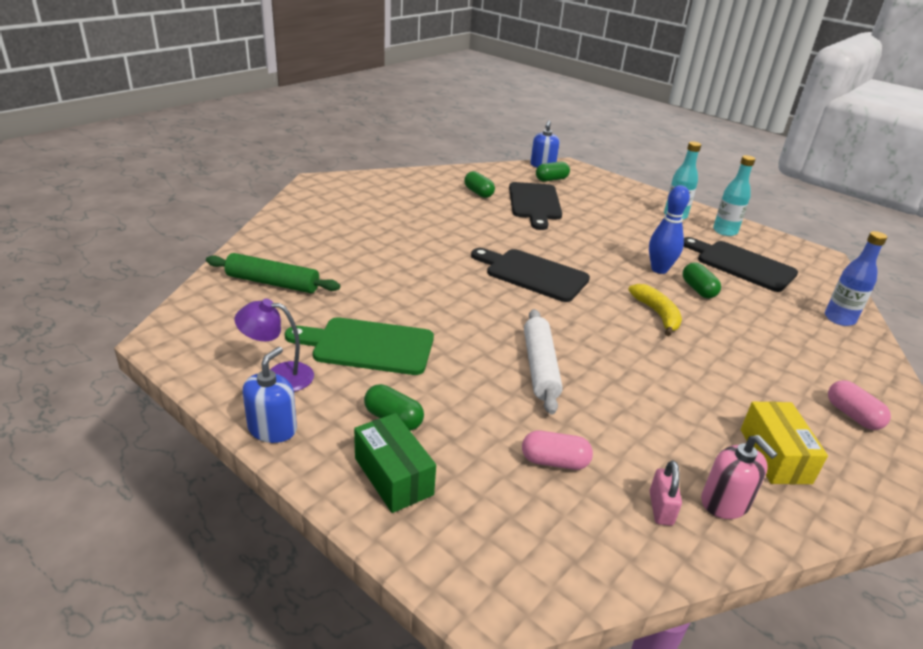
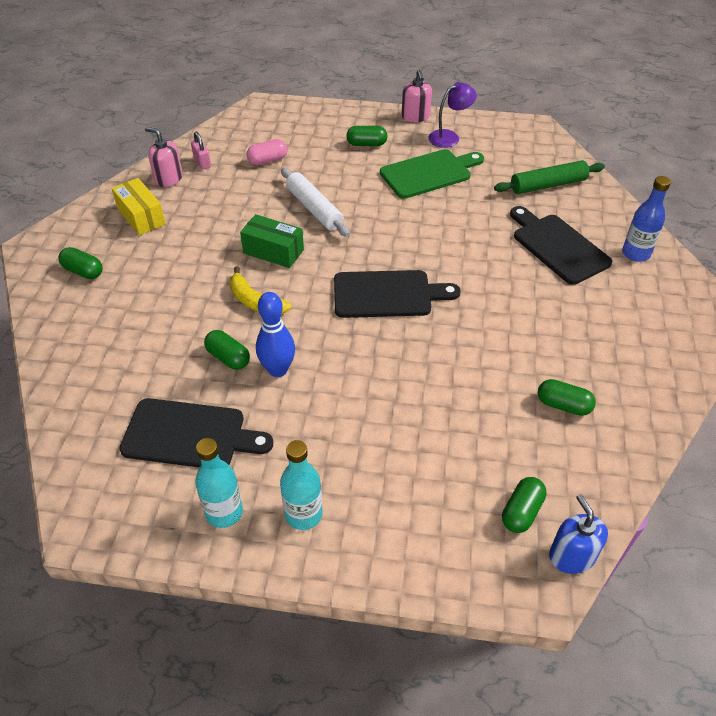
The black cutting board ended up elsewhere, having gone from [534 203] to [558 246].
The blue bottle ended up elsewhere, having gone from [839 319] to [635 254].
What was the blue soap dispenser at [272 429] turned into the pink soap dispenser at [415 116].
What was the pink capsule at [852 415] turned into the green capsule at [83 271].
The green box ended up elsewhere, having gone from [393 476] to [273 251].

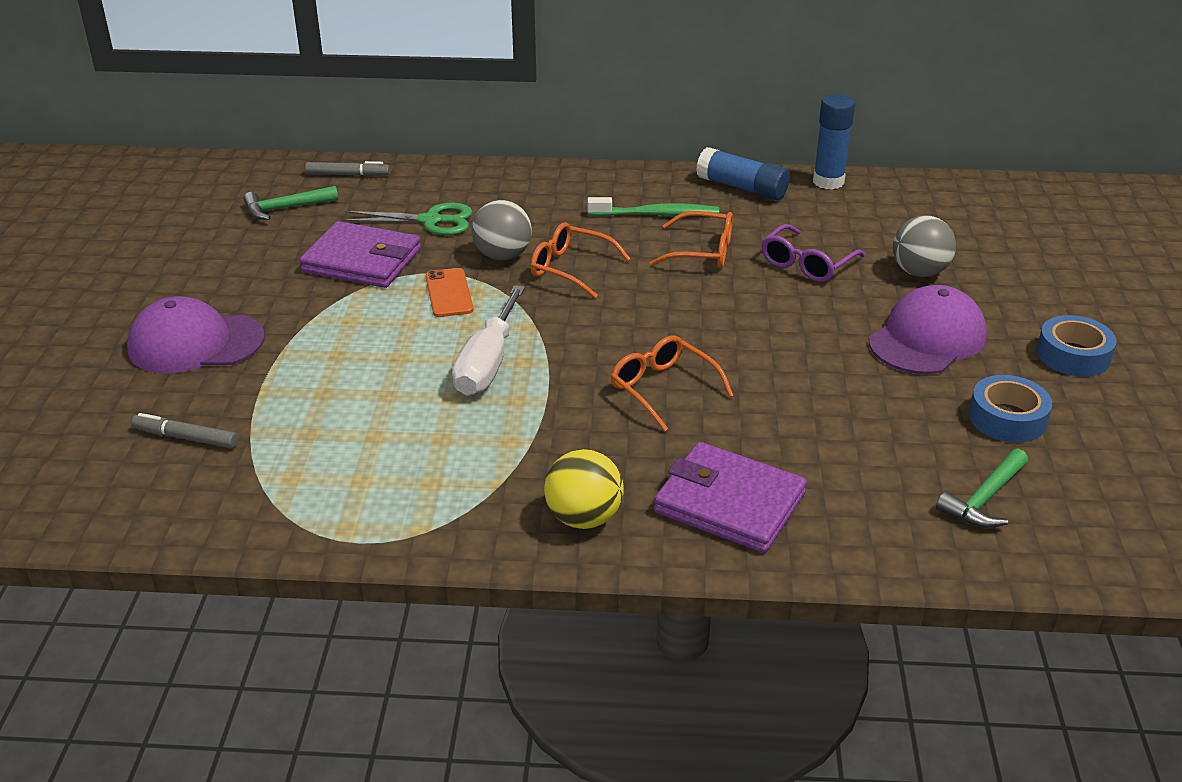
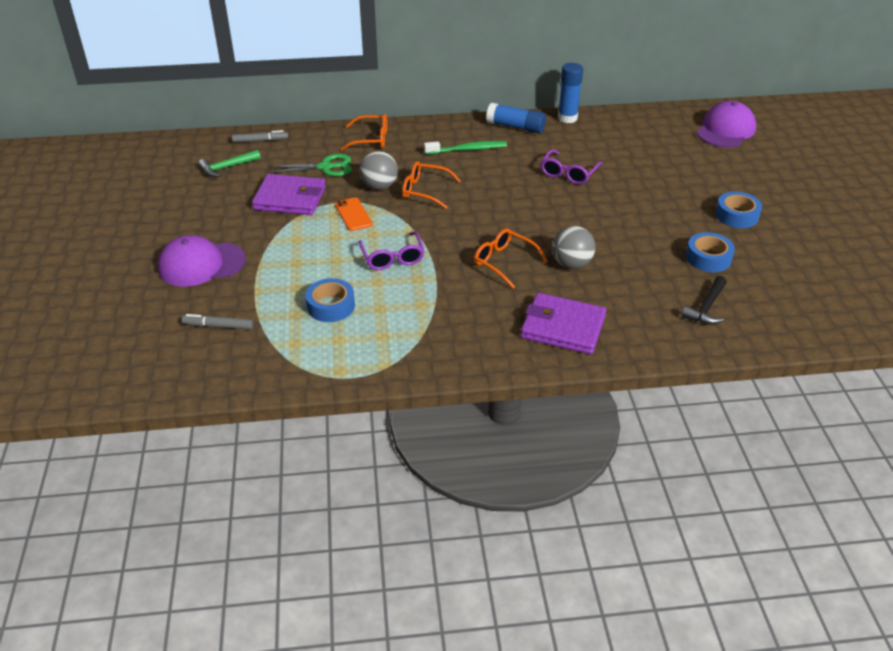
The orange glasses ended up elsewhere, having gone from [702 251] to [371 139].
The grey ball ended up elsewhere, having gone from [919 272] to [571 264].
Where the white screwdriver stood at [487 363], the purple glasses came to stand at [392 257].
The purple cap ended up elsewhere, having gone from [927 338] to [725 130].
What was the green hammer at [984 499] turned into the black hammer at [706 307].
The second view lost the yellow ball at [583 518].
The second view gained the blue tape at [331 306].

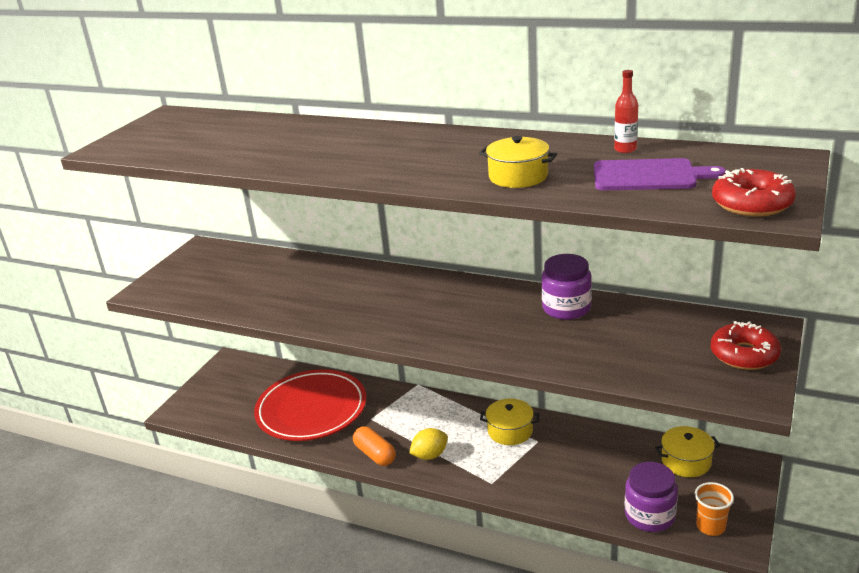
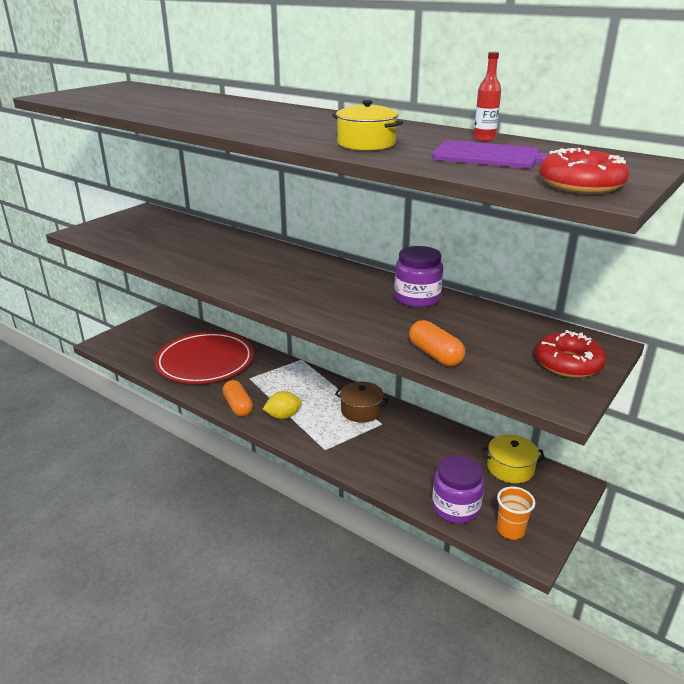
What was the yellow pot at [510 431] turned into the brown pot at [361 410].
The second view gained the orange capsule at [435 355].

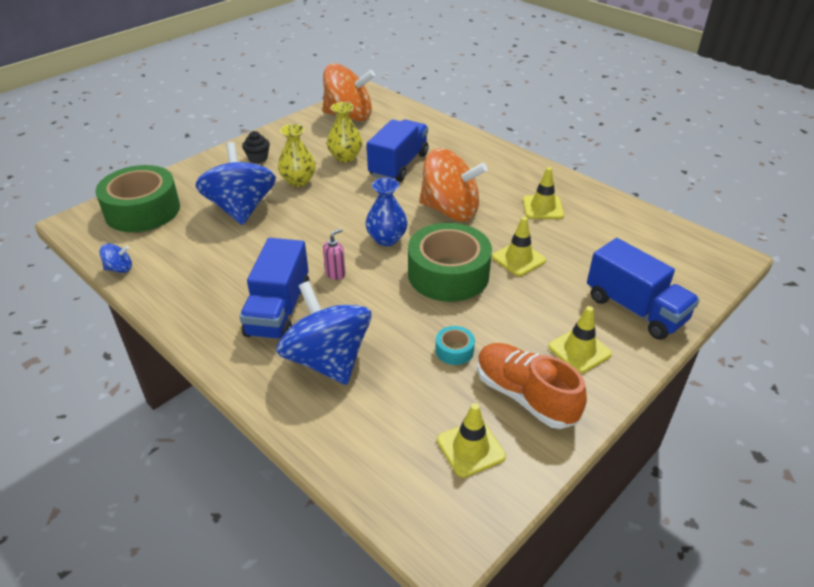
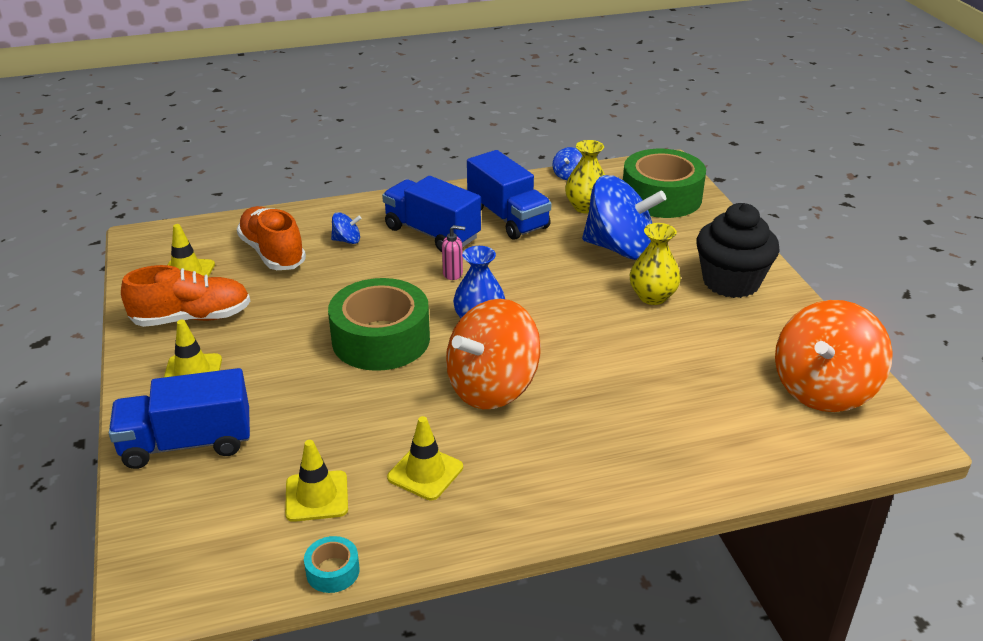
The yellow vase ended up elsewhere, having gone from [345 157] to [586 207].
The blue truck ended up elsewhere, having gone from [398 165] to [507 217].
The size of the black cupcake at [258 158] changed by a factor of 2.15.
The yellow traffic cone ended up elsewhere, having gone from [518 259] to [316 496].
The pink soap dispenser at [335 273] ended up facing another way, 75 degrees counterclockwise from before.
The size of the blue spinning top at [327 360] changed by a factor of 0.41.
The turquoise tape ended up elsewhere, having gone from [454 350] to [332 571].
The second view gained the orange shoe at [272 253].

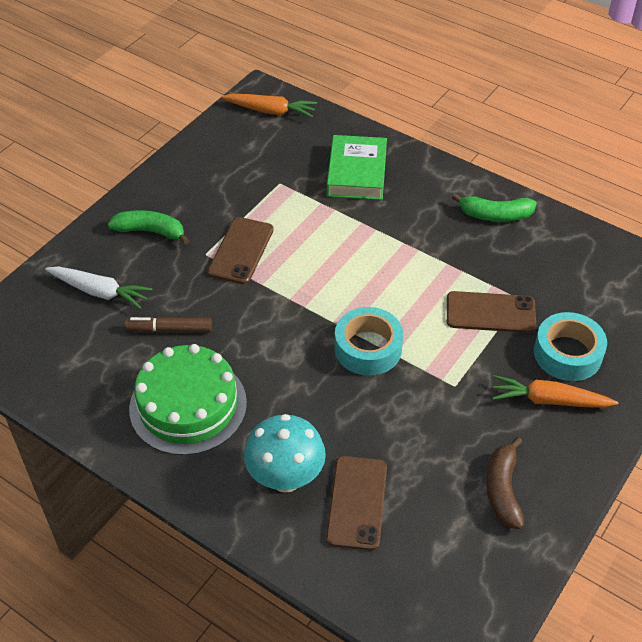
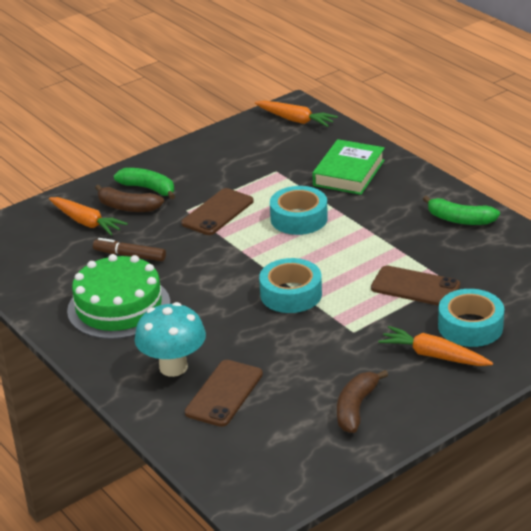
What was the white carrot at [99 291] turned into the orange carrot at [86 222].
The second view gained the brown banana at [127 207].
The second view gained the turquoise tape at [299 218].

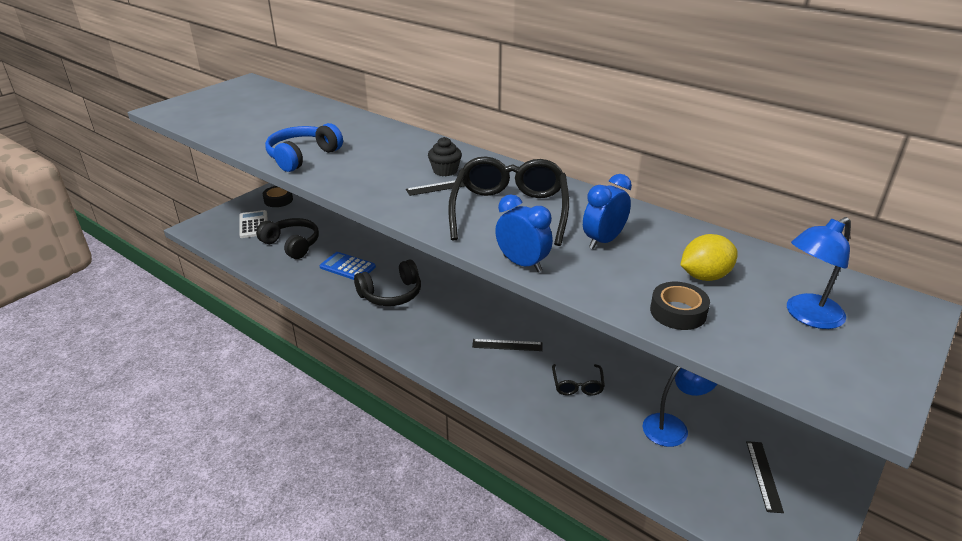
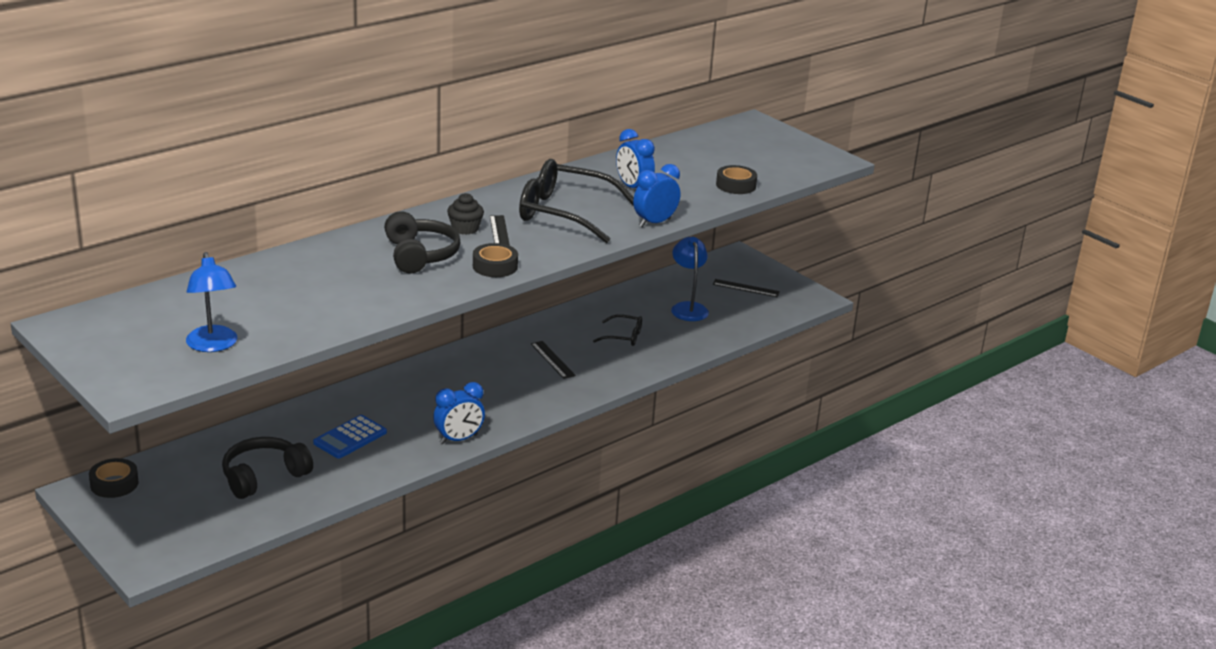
The second view lost the blue headphones at [302 156].
The second view lost the white calculator at [253 225].
The blue lamp ended up elsewhere, having gone from [807 316] to [213 345].
The second view lost the yellow lemon at [704 276].
The black headphones ended up elsewhere, having gone from [391 294] to [420 255].
The black ruler at [507 345] ended up facing another way, 45 degrees counterclockwise from before.
The second view gained the black tape at [495 266].
The second view gained the blue clock at [458 439].

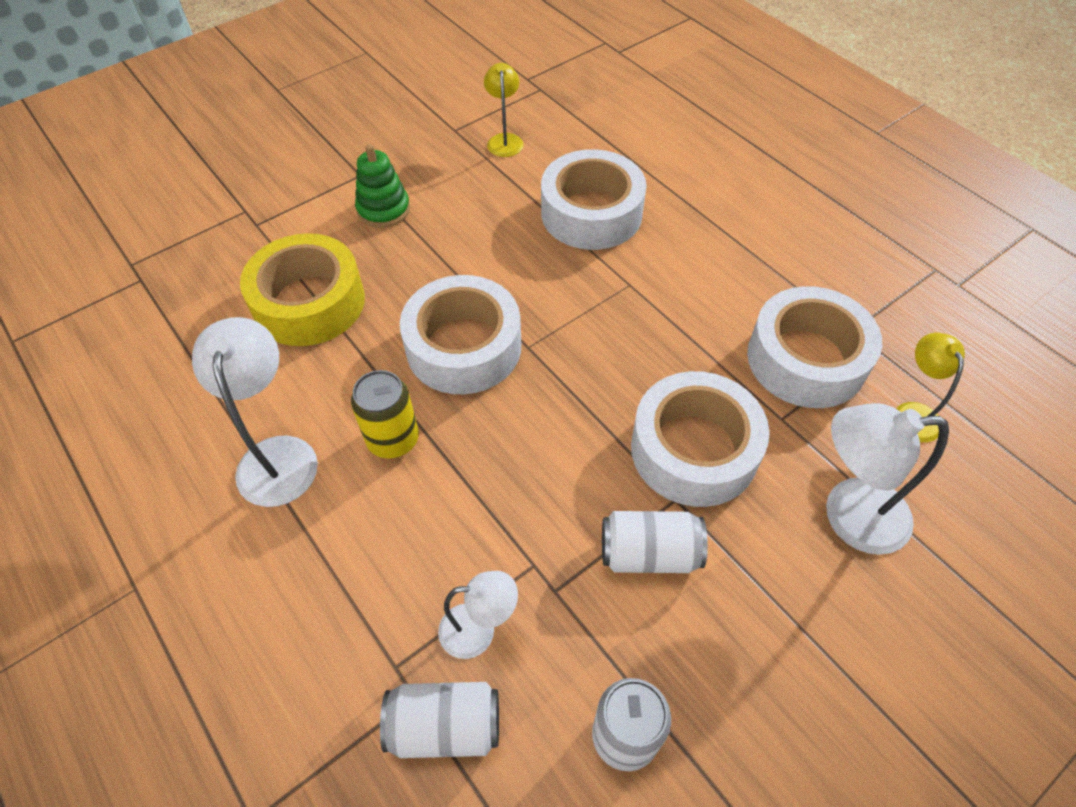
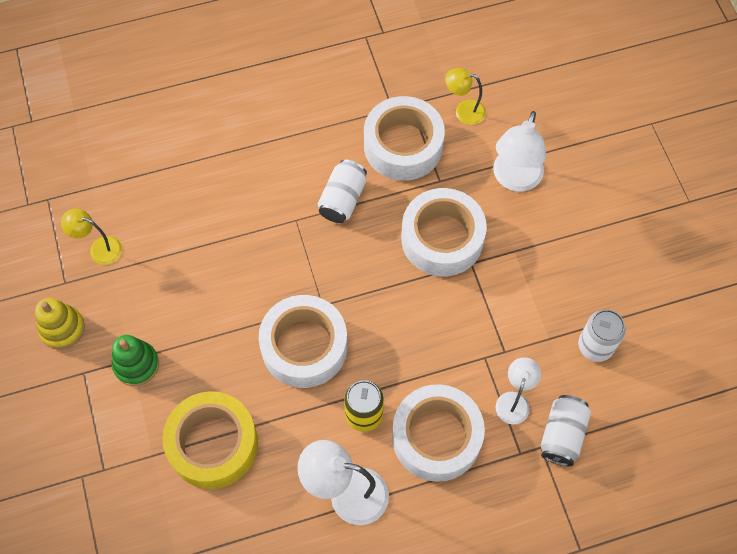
The white tape ended up elsewhere, having gone from [591 213] to [436 437].
The white can ended up elsewhere, having gone from [649 553] to [342 199].
The second view gained the yellow stacking toy at [62 328].

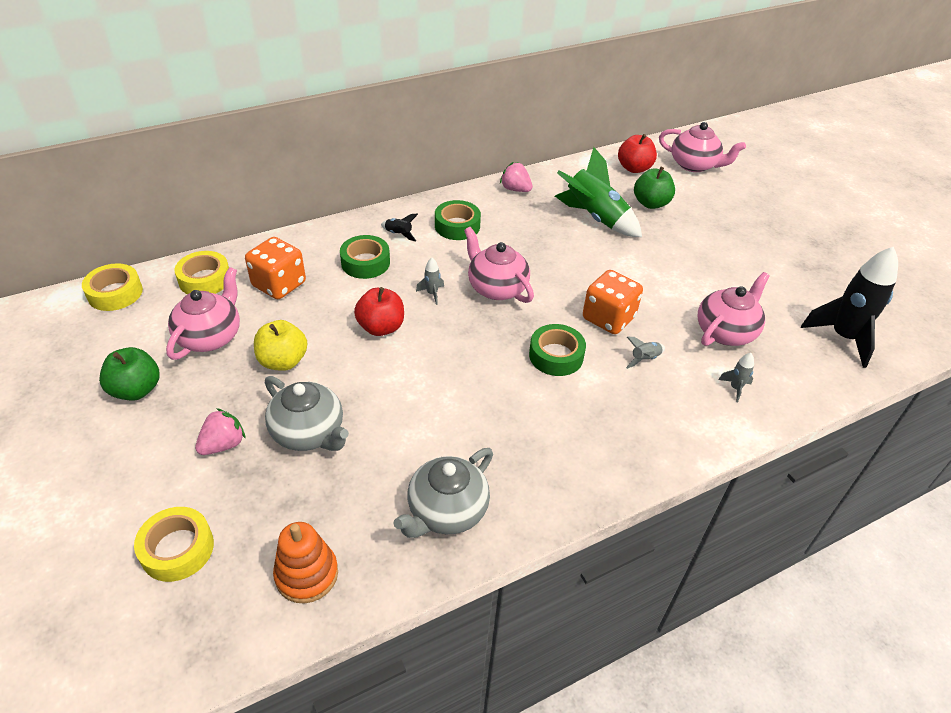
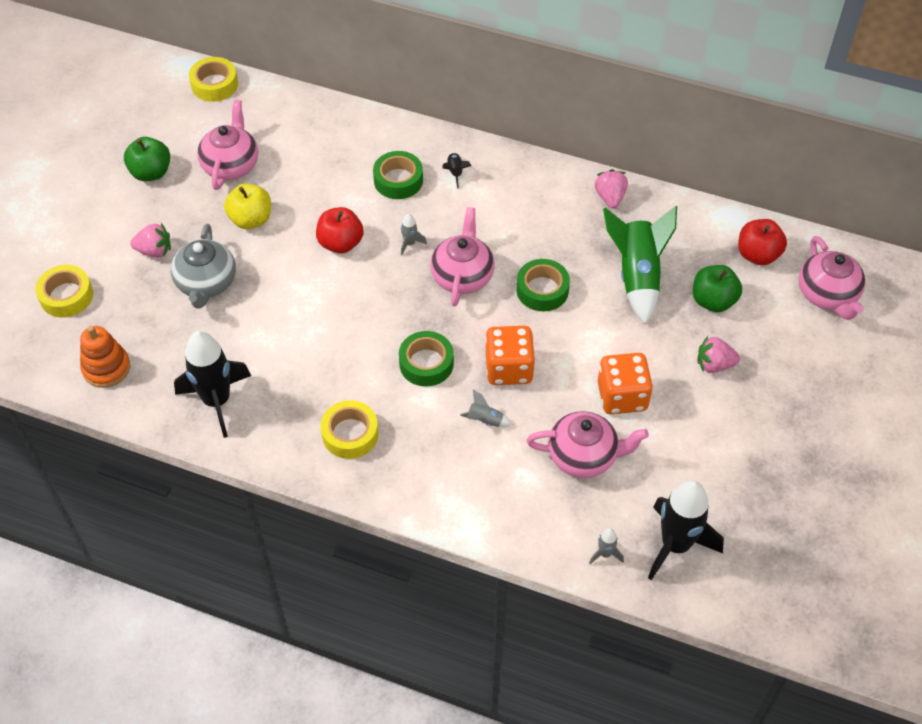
The green tape ended up elsewhere, having gone from [457 226] to [542 290].
The orange dice ended up elsewhere, having gone from [279 284] to [622 396].
The yellow tape ended up elsewhere, having gone from [205 279] to [350 434].
The pink teapot at [210 337] ended up facing another way, 60 degrees counterclockwise from before.
The grey rocket ended up elsewhere, having gone from [735 388] to [605 554].
Where the grey teapot stood at [446 511], the black rocket came to stand at [217 401].
The second view gained the pink strawberry at [714 365].

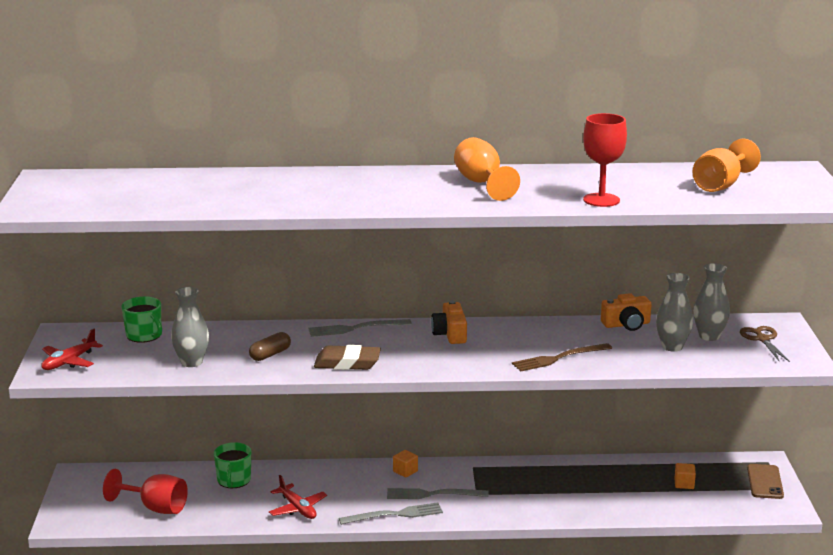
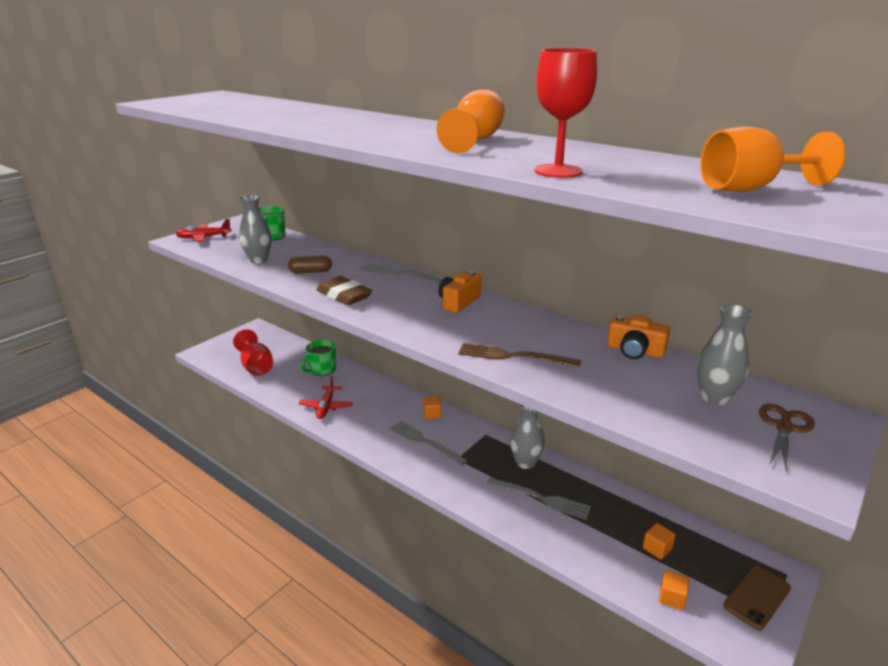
The grey vase ended up elsewhere, having gone from [672 347] to [525 462].
The grey fork ended up elsewhere, having gone from [394 515] to [541 498].
The second view gained the orange cube at [672 598].

